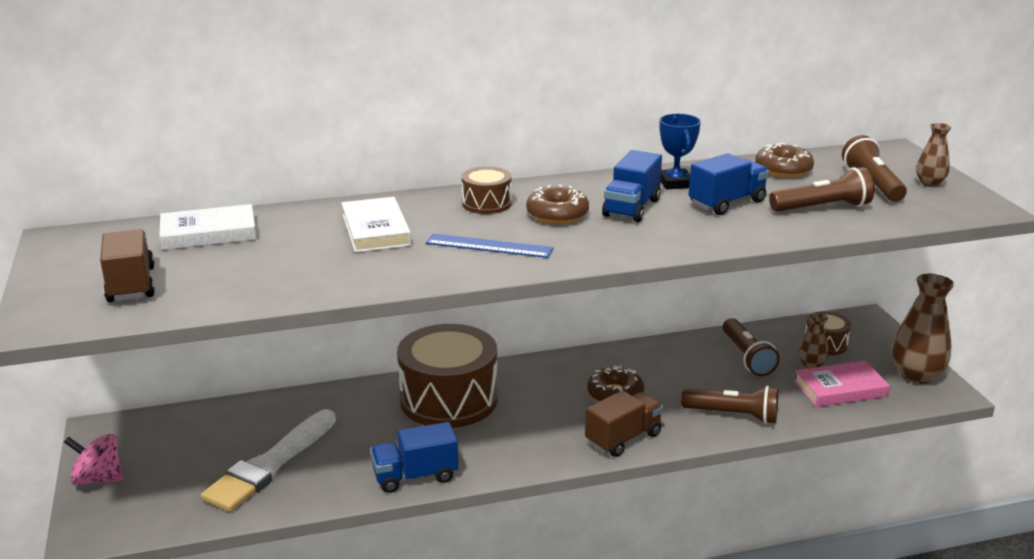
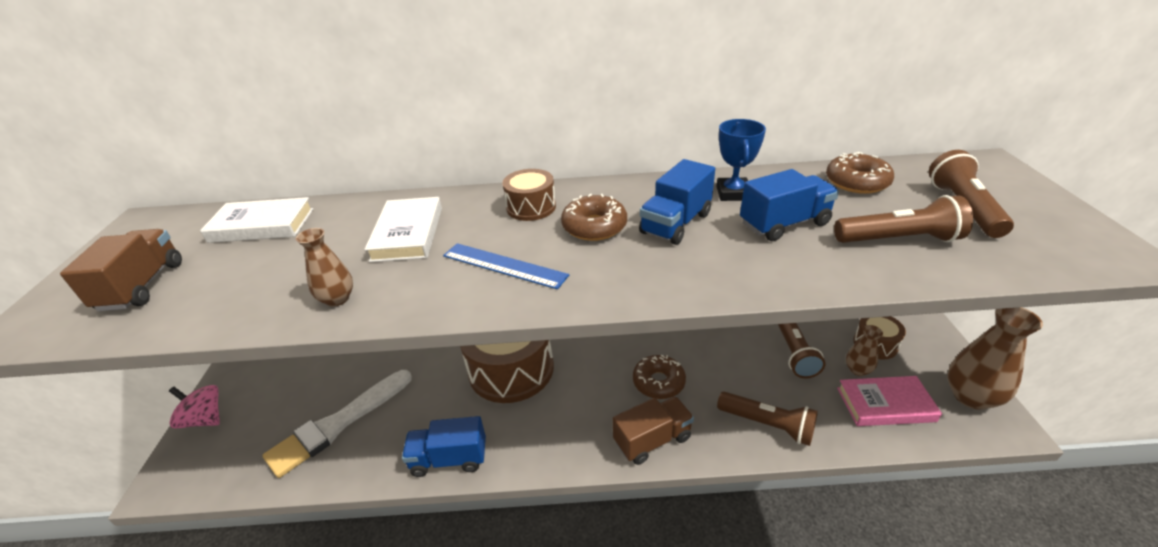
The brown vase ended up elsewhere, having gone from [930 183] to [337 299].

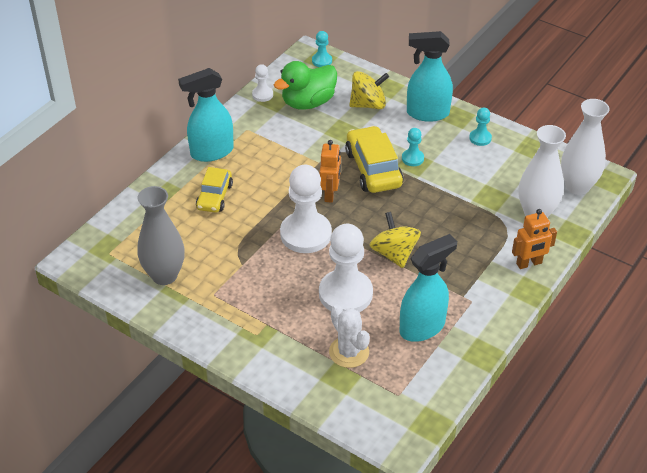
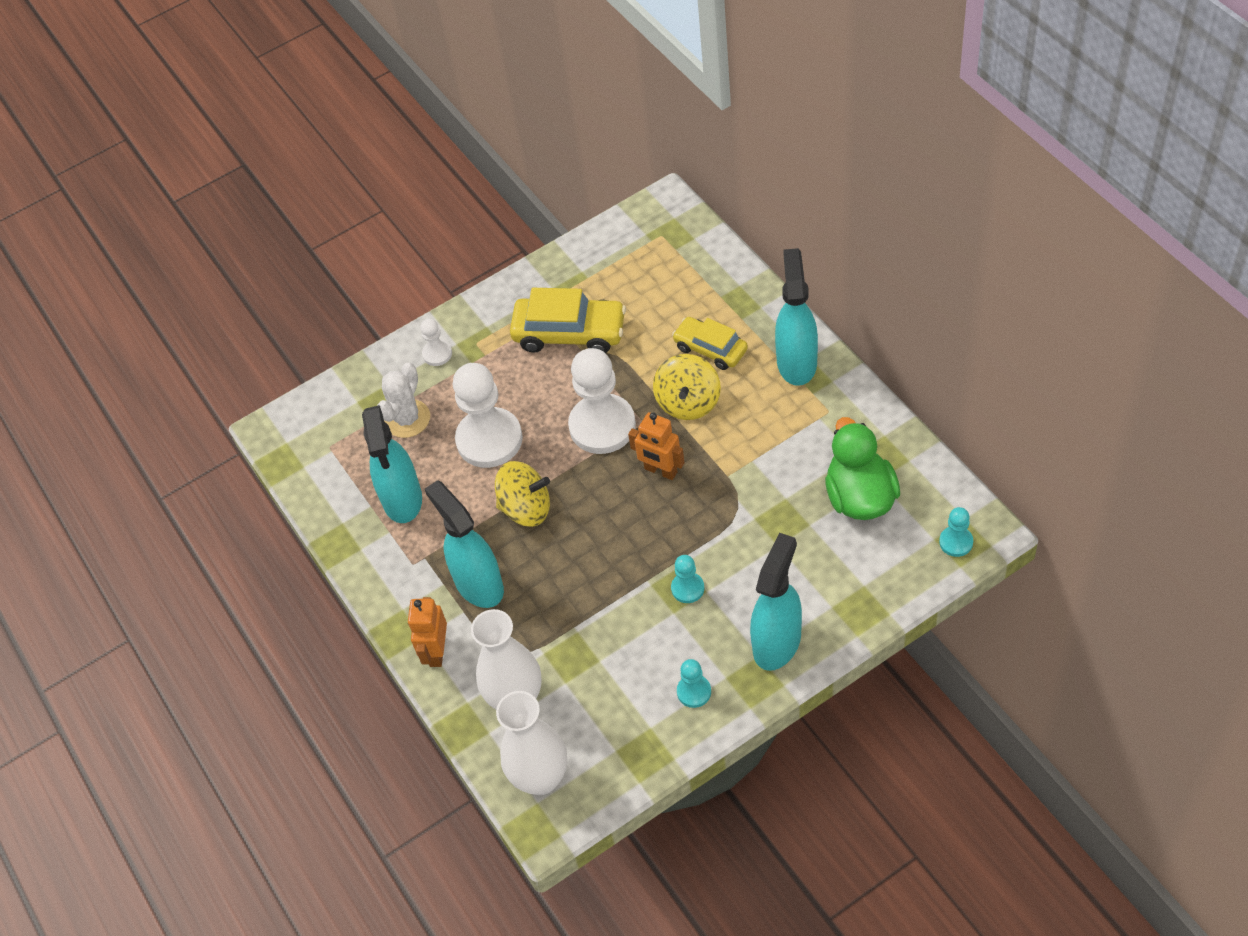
The white pawn ended up elsewhere, having gone from [262 95] to [437 354].
The yellow spinning top ended up elsewhere, having gone from [368 104] to [688 402].
The yellow car ended up elsewhere, having gone from [373 169] to [570 333].
The second view lost the grey vase at [164 275].
The white cactus at [349 352] ended up facing another way, 60 degrees counterclockwise from before.
The second view gained the turquoise spray bottle at [478 584].

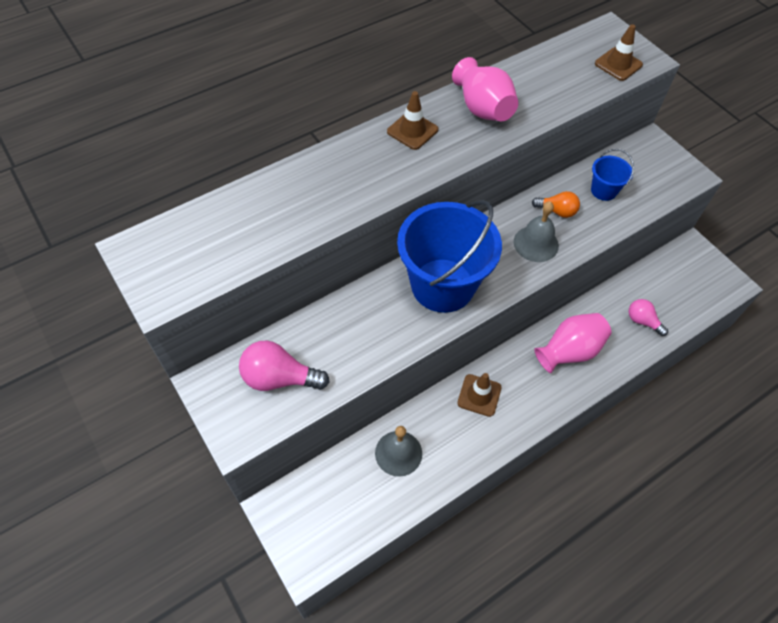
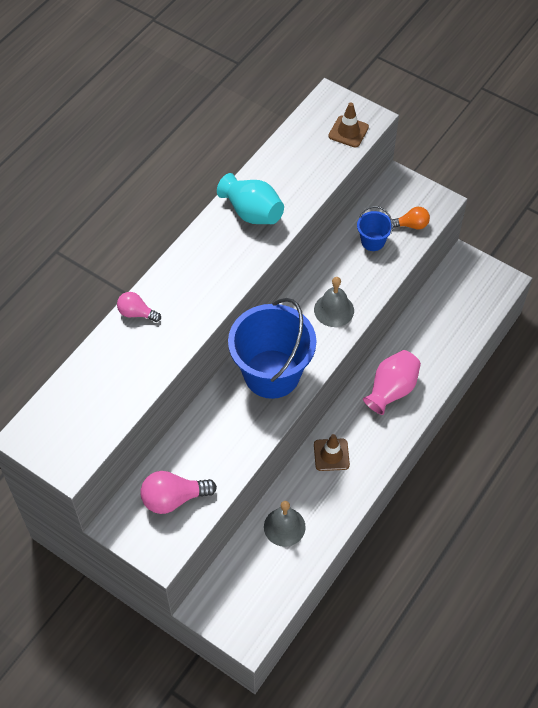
What was the pink vase at [482 108] turned into the turquoise vase at [252 212].
The second view lost the brown traffic cone at [412 131].
The orange light bulb ended up elsewhere, having gone from [557 211] to [411 225].
The pink light bulb ended up elsewhere, having gone from [642 321] to [136 313].

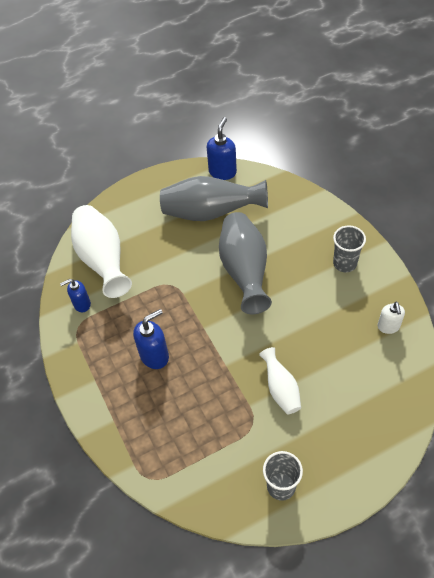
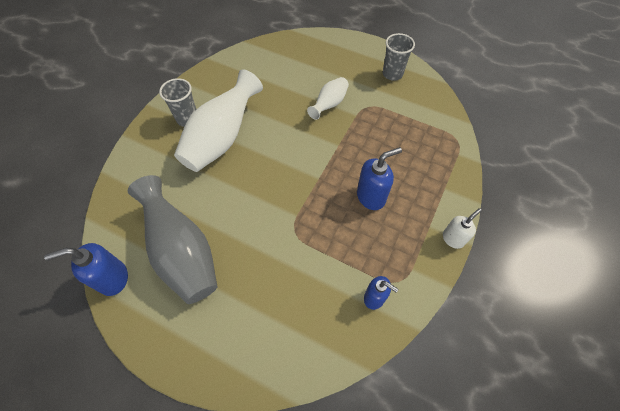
The white vase ended up elsewhere, having gone from [103 260] to [222 139].
The second view lost the grey vase at [244 271].
The white soap dispenser ended up elsewhere, having gone from [388 327] to [453 239].
The blue soap dispenser at [155 355] ended up facing another way, 135 degrees clockwise from before.

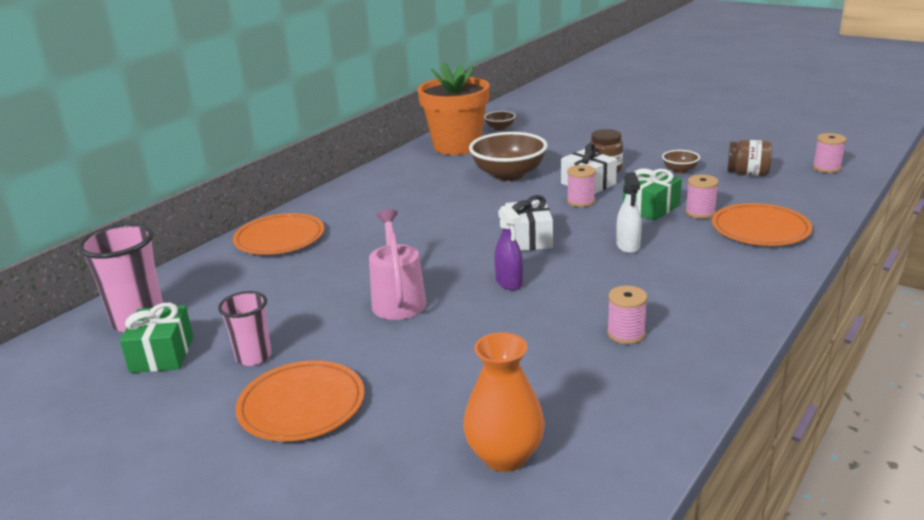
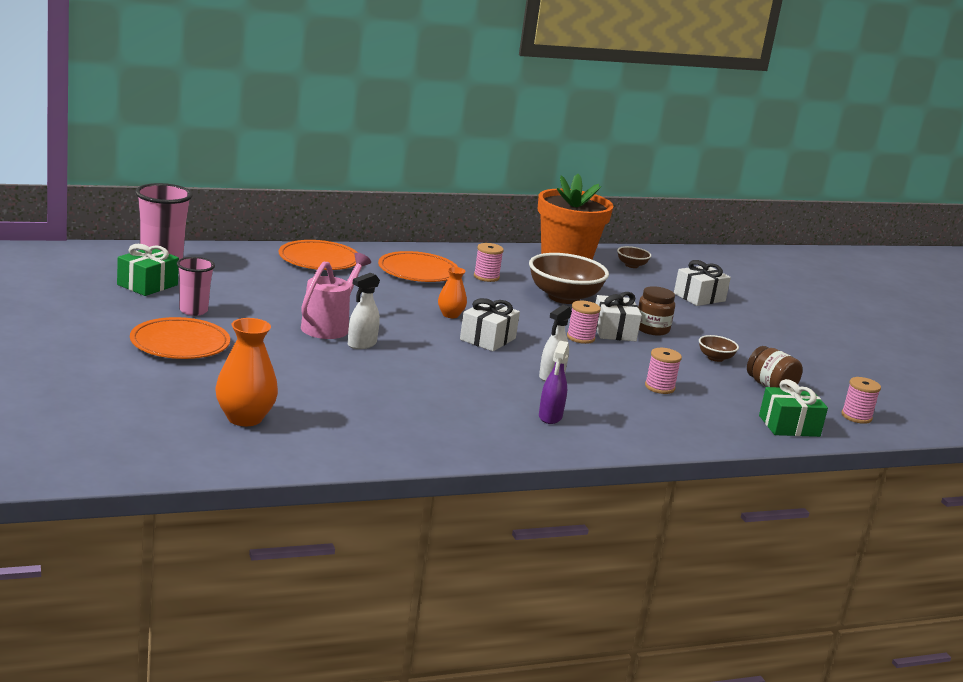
The green gift ended up elsewhere, having gone from [651 208] to [789 426].
The orange plate ended up elsewhere, having gone from [760 229] to [418 271].
The purple spray bottle ended up elsewhere, having gone from [509 282] to [550 417].
The pink spool ended up elsewhere, having gone from [626 334] to [486 277].
The second view gained the white gift at [699 297].
The second view gained the orange vase at [450 315].
The second view gained the white spray bottle at [361 344].

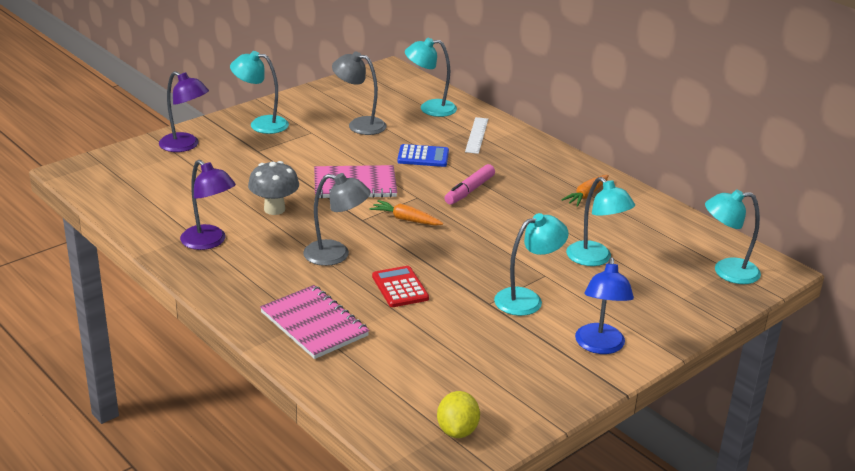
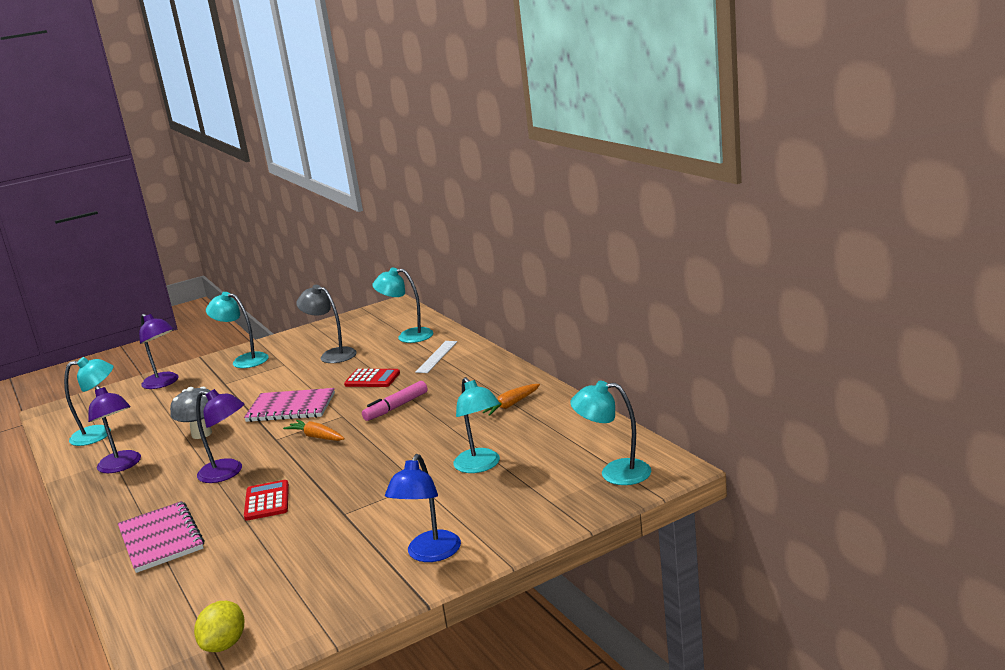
What was the blue calculator at [423 157] turned into the red calculator at [372 379].
What was the grey lamp at [336 255] turned into the purple lamp at [228 473].
The turquoise lamp ended up elsewhere, having gone from [527 299] to [100 434].

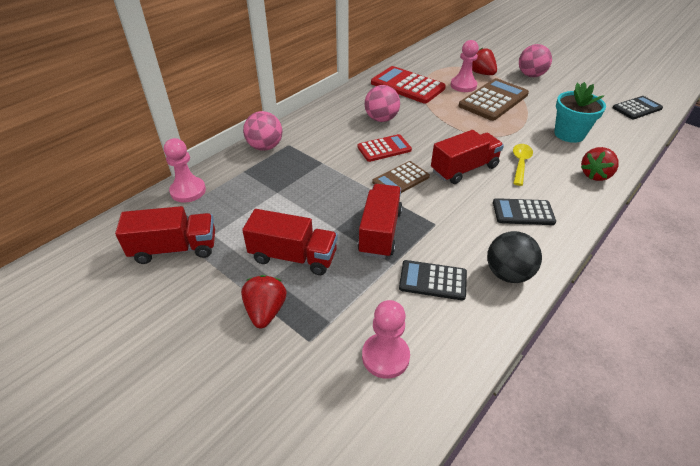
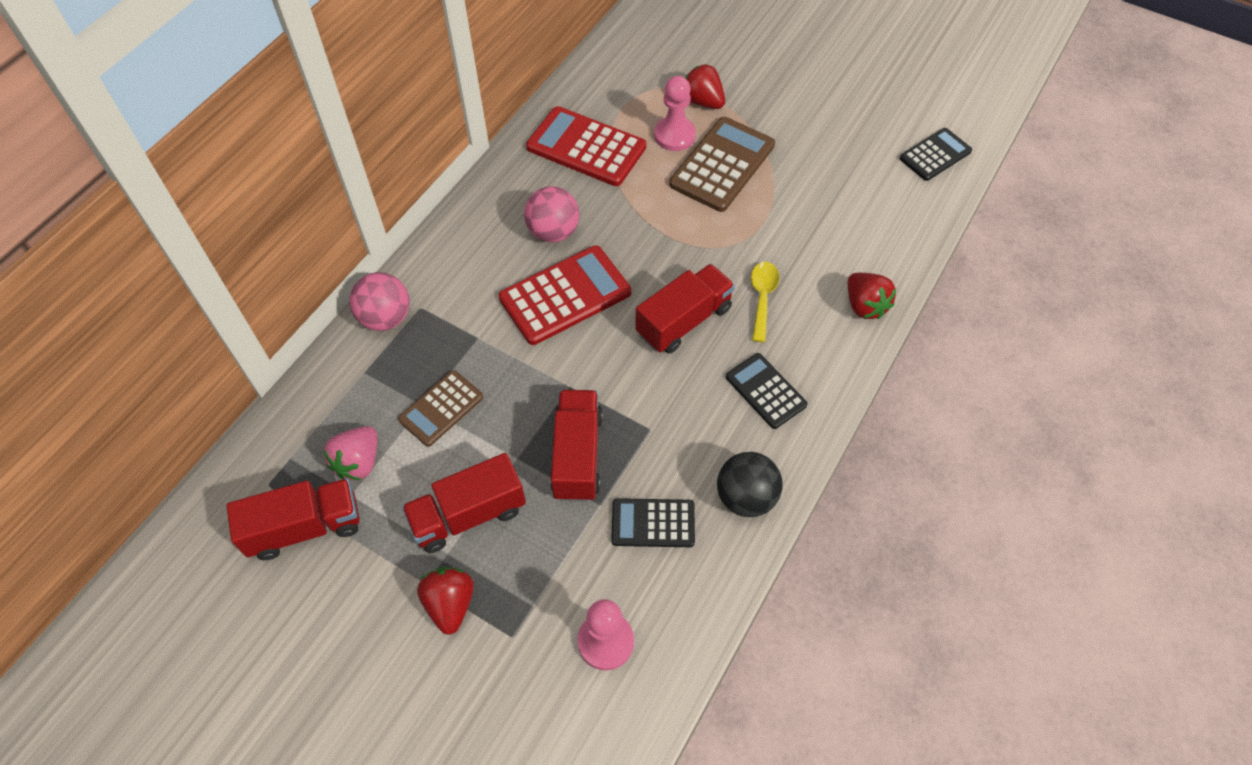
The second view lost the pink ball at [531 75].
The second view lost the turquoise flower pot at [569 134].
The size of the red calculator at [384 148] changed by a factor of 1.63.
The second view lost the pink pawn at [188 191].
The red strawberry at [595 175] ended up facing another way, 60 degrees counterclockwise from before.
The brown calculator ended up elsewhere, having gone from [401 179] to [441 408].
The black calculator at [523 212] ended up facing another way, 60 degrees clockwise from before.
The red truck at [293 256] ended up facing another way, 150 degrees clockwise from before.
The second view gained the pink strawberry at [358 462].

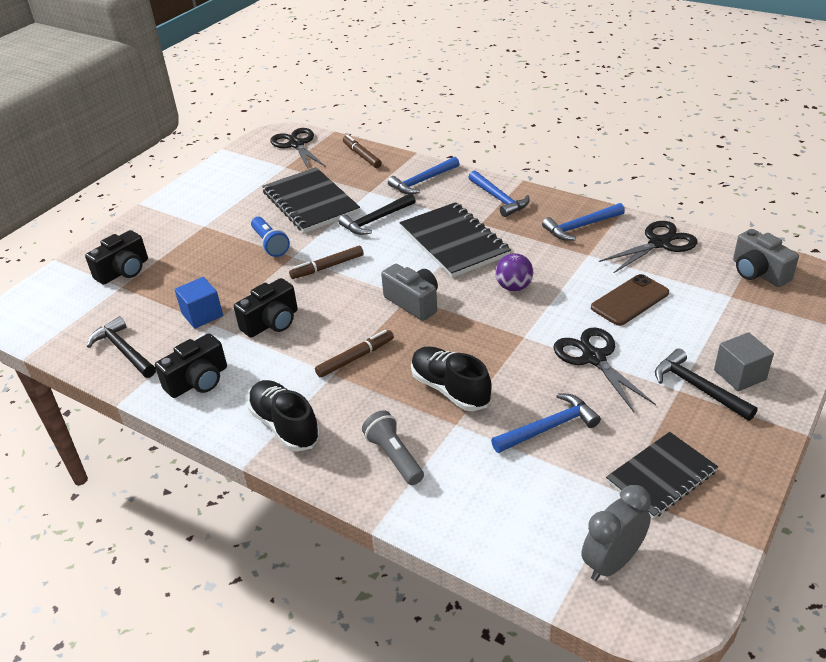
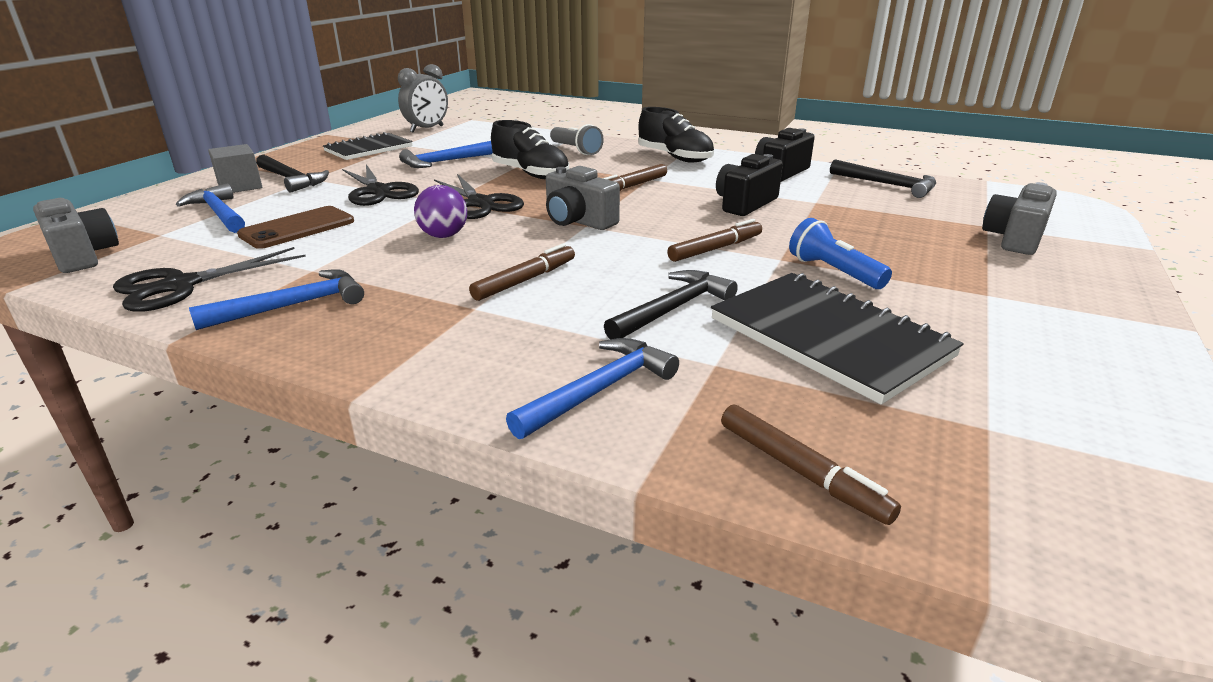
The black scissors ended up elsewhere, having gone from [296 144] to [480 203].
The blue hammer ended up elsewhere, having gone from [499 199] to [219 213].
Where the black notebook stood at [453 242], the brown marker came to stand at [525 280].
What was the black camera at [124 271] turned into the grey camera at [1014 239].
The second view lost the blue cube at [202 314].

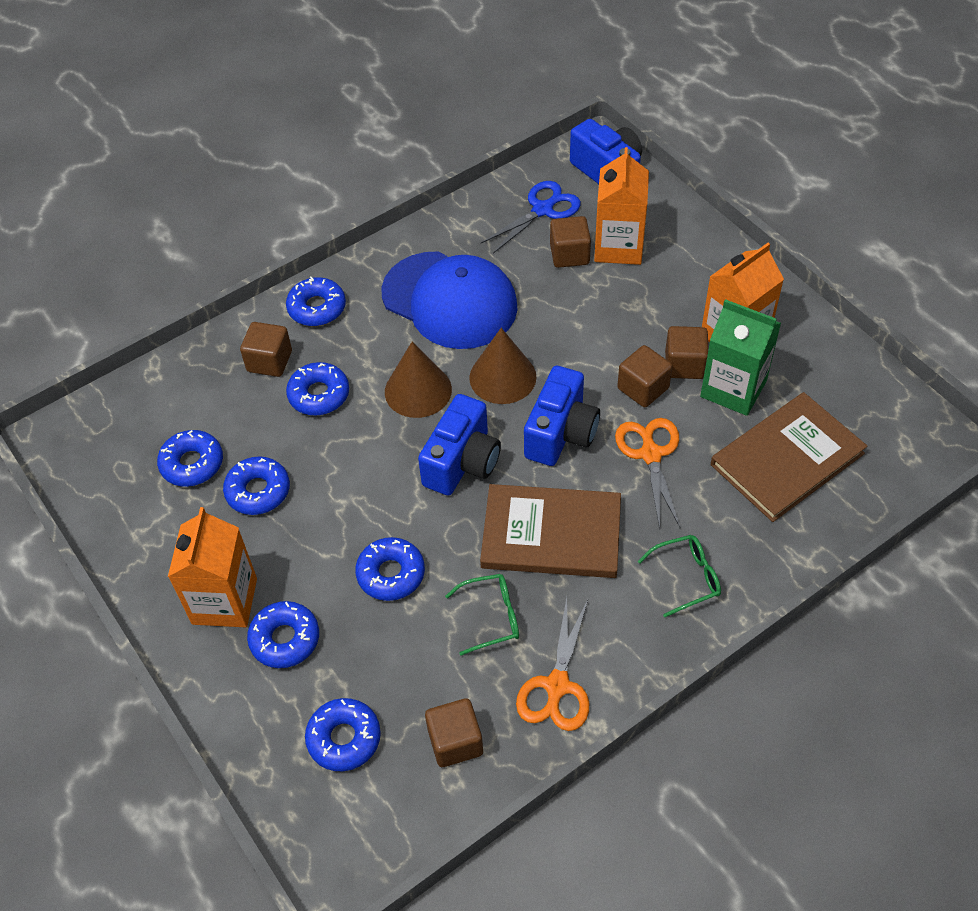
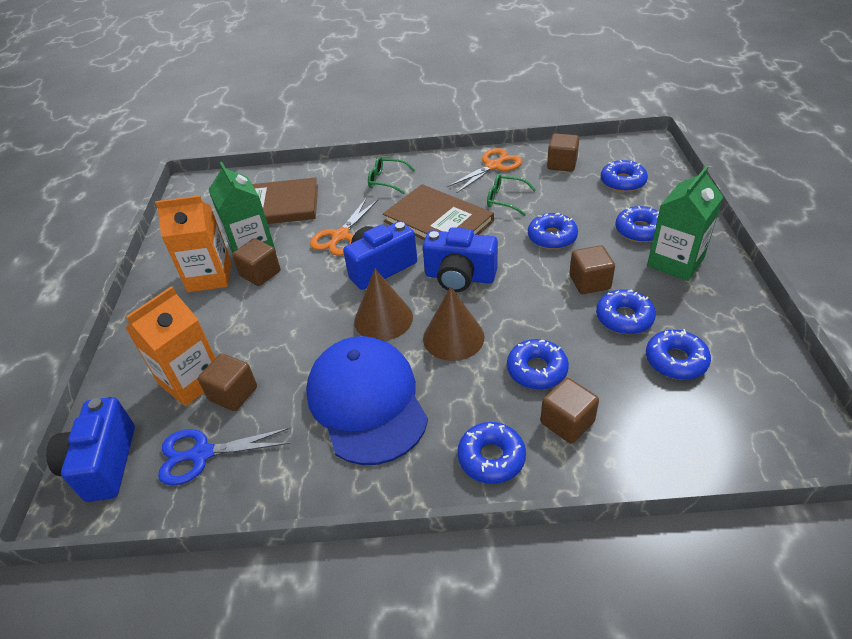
The brown cube ended up elsewhere, having gone from [643 388] to [589 282].
The blue camera at [462 462] ended up facing another way, 135 degrees counterclockwise from before.
What was the orange carton at [224 601] turned into the green carton at [675 262].

